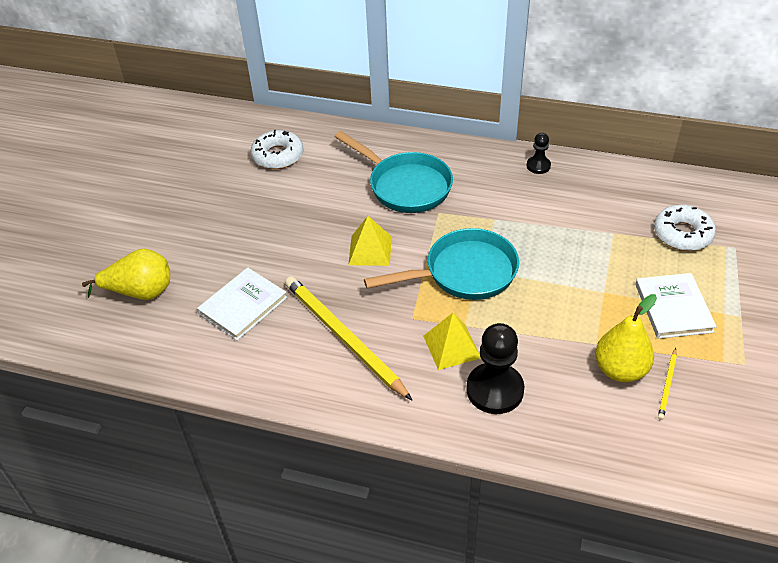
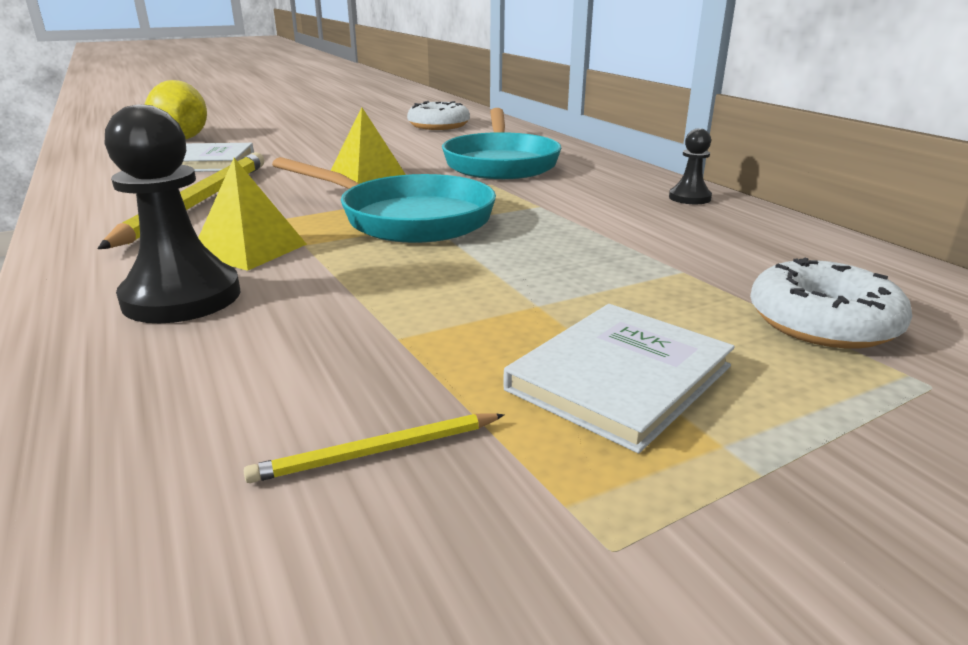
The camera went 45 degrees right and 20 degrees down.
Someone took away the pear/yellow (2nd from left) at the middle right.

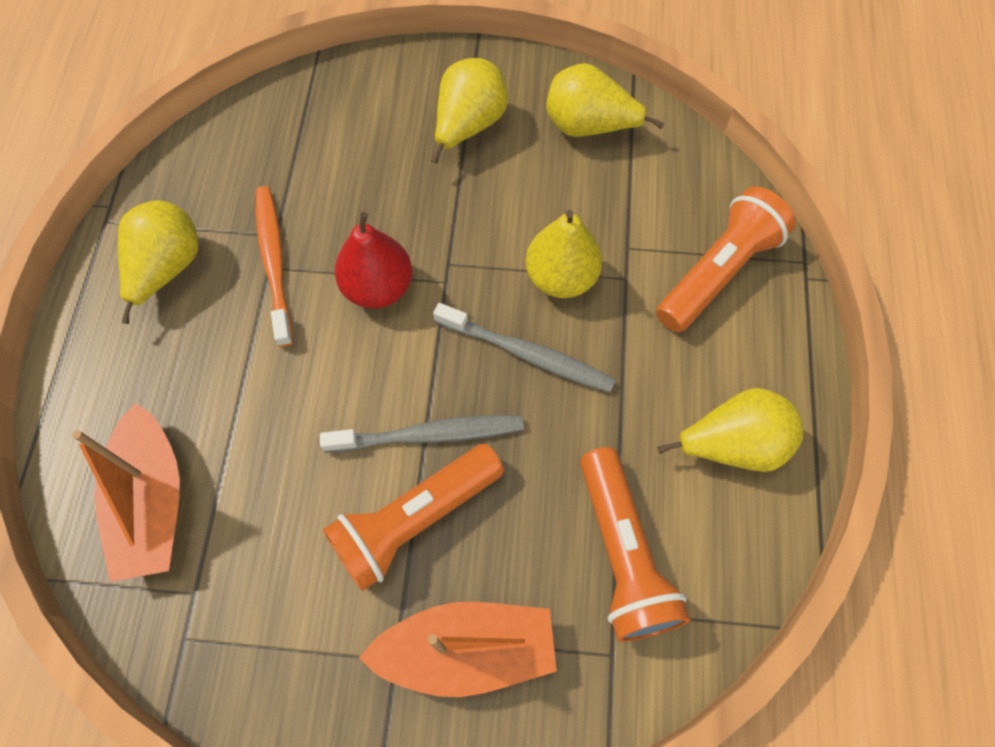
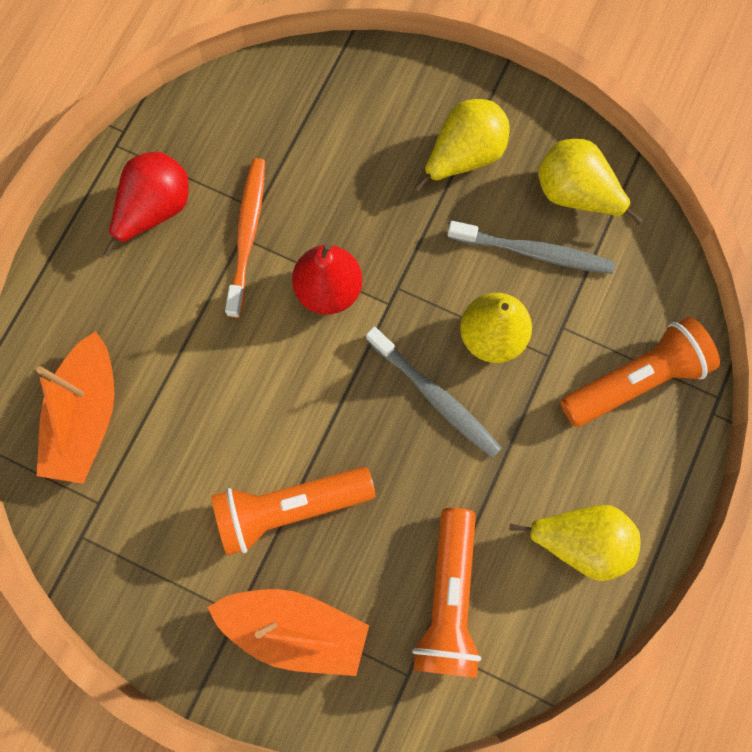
The camera went 20 degrees right and 10 degrees up.
Someone repainted the pear/yellow (1st from left) at the middle left, which became the pear/red (1st from left) at the top left.
Someone carried the toothbrush/grey (1st from left in the first image) from the centre to the top right.

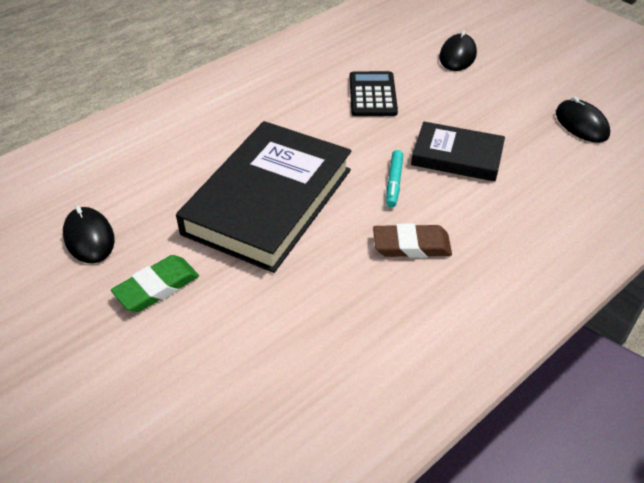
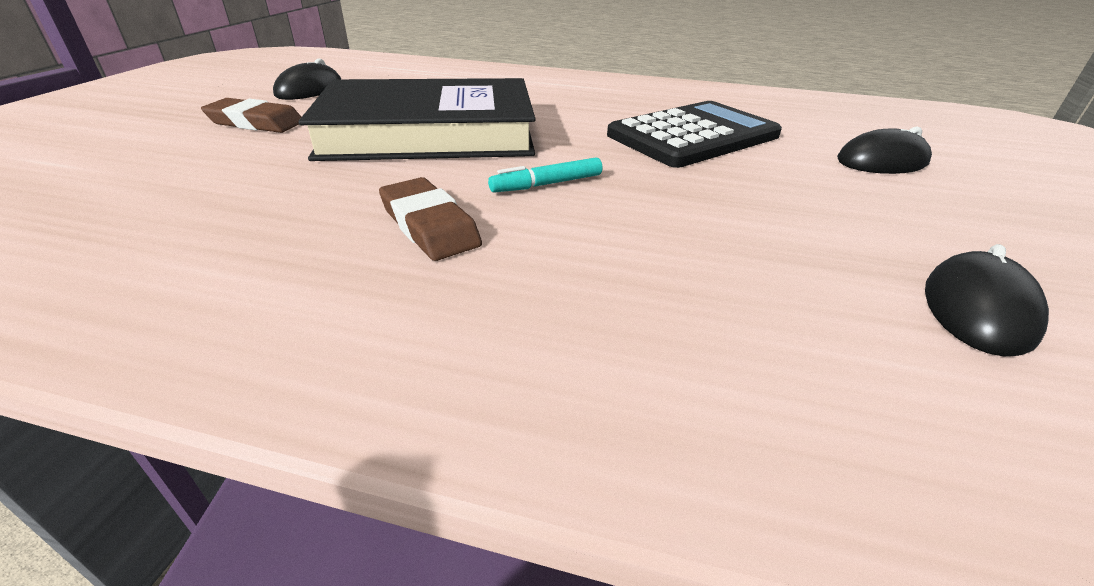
The camera went 55 degrees right and 10 degrees down.
Someone repainted the eraser/green at the middle left, which became the eraser/brown (1st from left) at the top left.
Someone scaled the calculator/black at the top centre by 1.52.
Someone took away the book/black (2nd from left) at the top right.

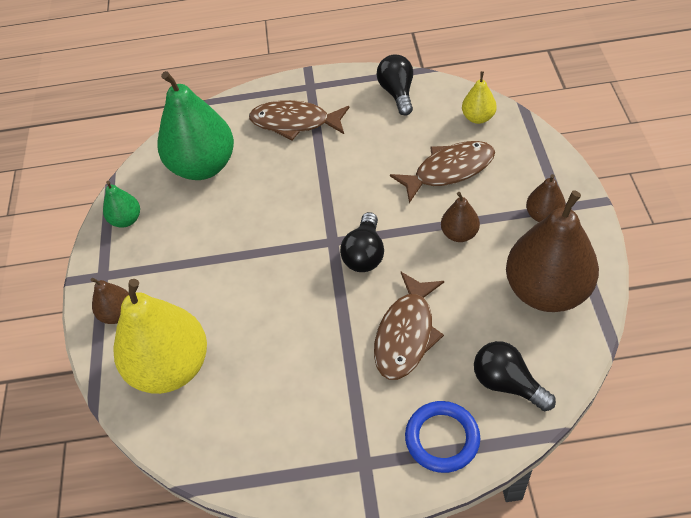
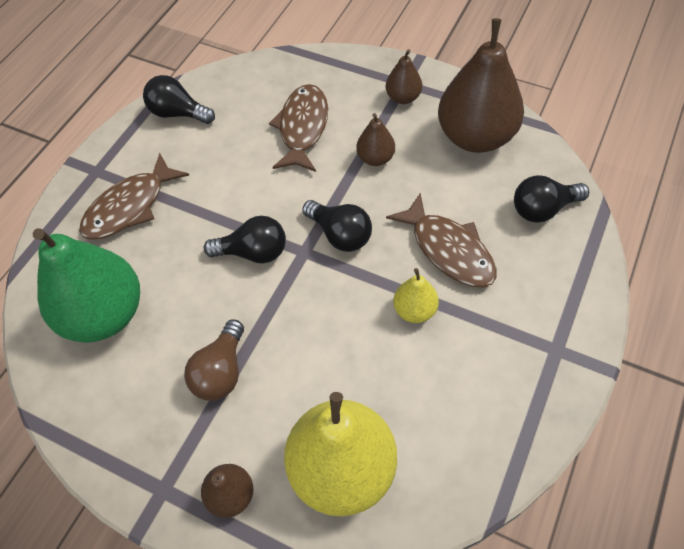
The camera went 60 degrees left and 5 degrees up.
Someone took away the pear/green (1st from left) at the middle left.
Someone took away the ring/blue at the bottom centre.
Someone carried the pear/yellow (2nd from left) from the top right to the centre.
Someone put down the light bulb/brown at the middle left.
Someone put down the light bulb/black (2nd from left) at the centre.

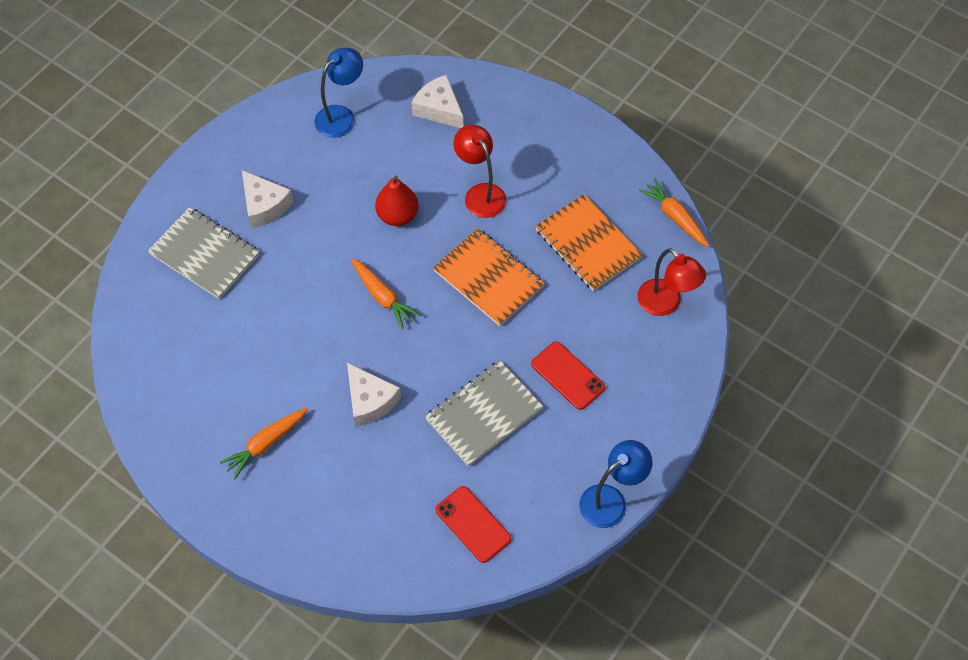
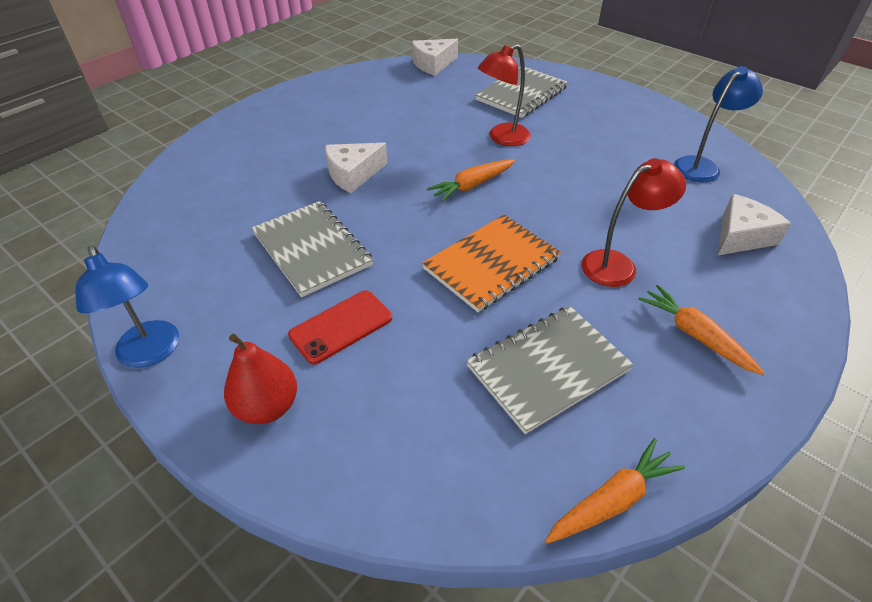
The camera went 95 degrees right and 15 degrees down.
Someone carried the carrot/orange (1st from left in the first image) from the bottom left to the middle right.
Someone carried the cheese/white (1st from left in the first image) from the top left to the top centre.
Someone rotated the lamp/blue (1st from left in the first image) at the top centre by 90 degrees counterclockwise.
Someone carried the pear/red from the top centre to the middle left.
Someone took away the phone/red (1st from left) at the bottom centre.
Someone repainted the notebook/orange (2nd from left) at the centre, which became the notebook/grey (3rd from left) at the centre.
Someone carried the lamp/red (2nd from left in the first image) from the middle right to the top centre.

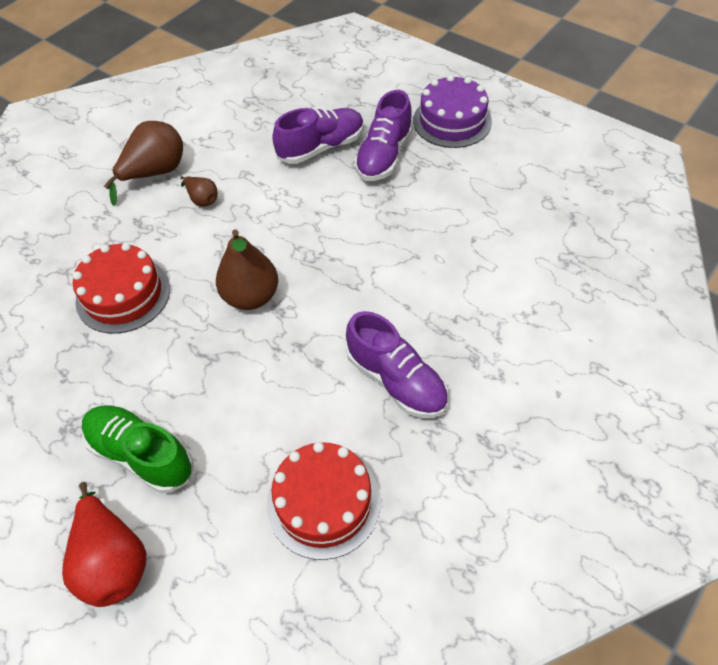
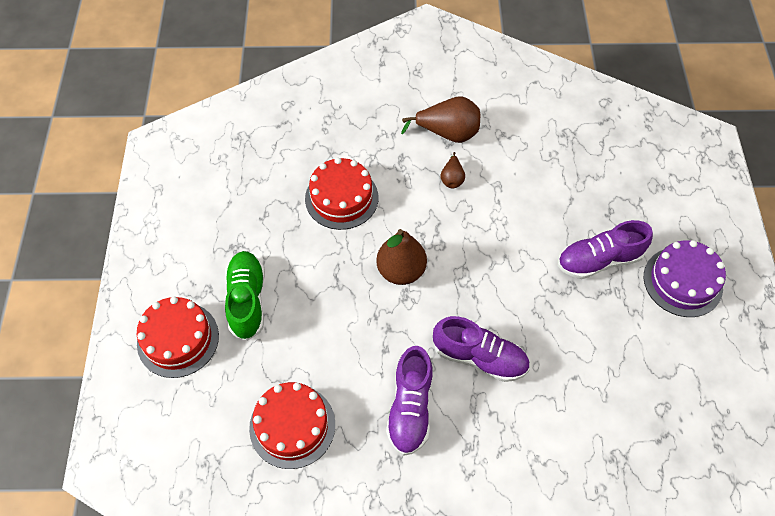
The camera went 50 degrees right and 5 degrees up.
Someone swapped the pear/red at the bottom left for the cake/red (1st from left) at the middle left.
Someone carried the shoe/purple (1st from left in the first image) from the top centre to the bottom centre.

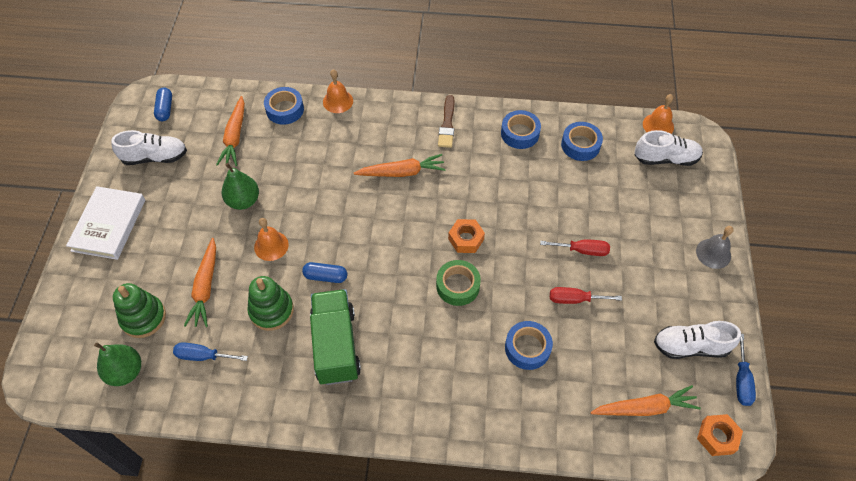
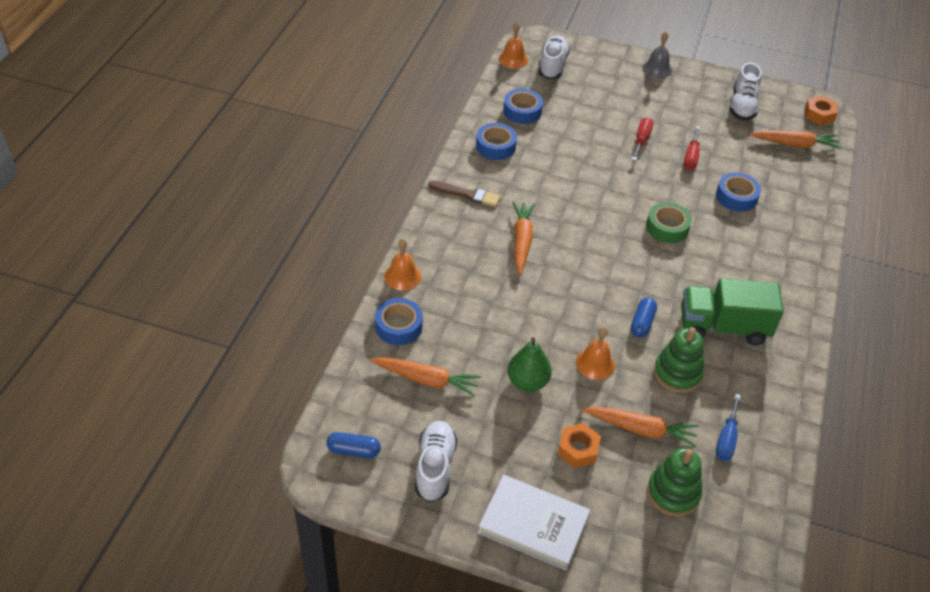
The camera went 80 degrees left and 10 degrees down.
Someone took away the pear/green (1st from left) at the bottom left.
Someone carried the nut/orange (1st from left) from the centre to the bottom centre.
Someone rotated the carrot/orange (4th from left) at the bottom right by 90 degrees clockwise.
Someone took away the screwdriver/blue (2nd from left) at the bottom right.

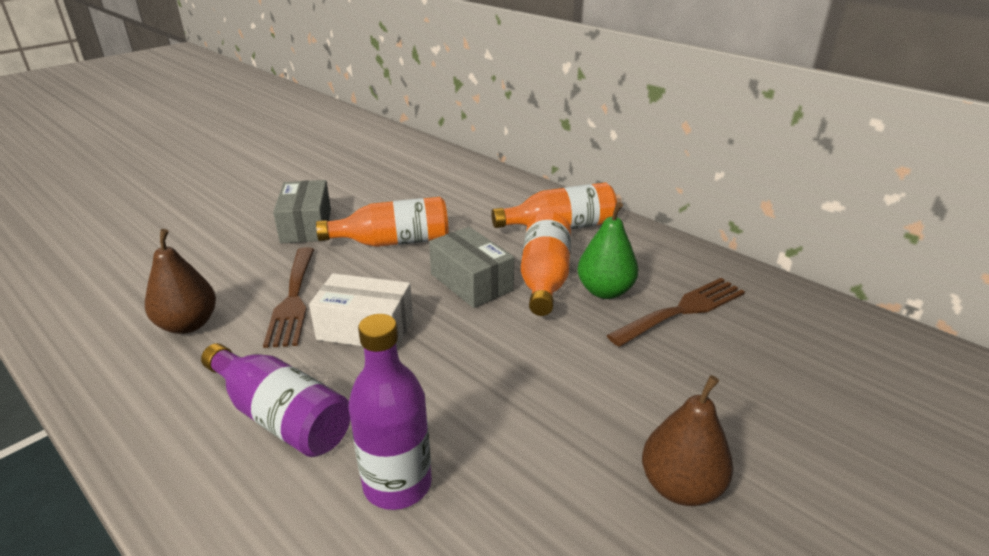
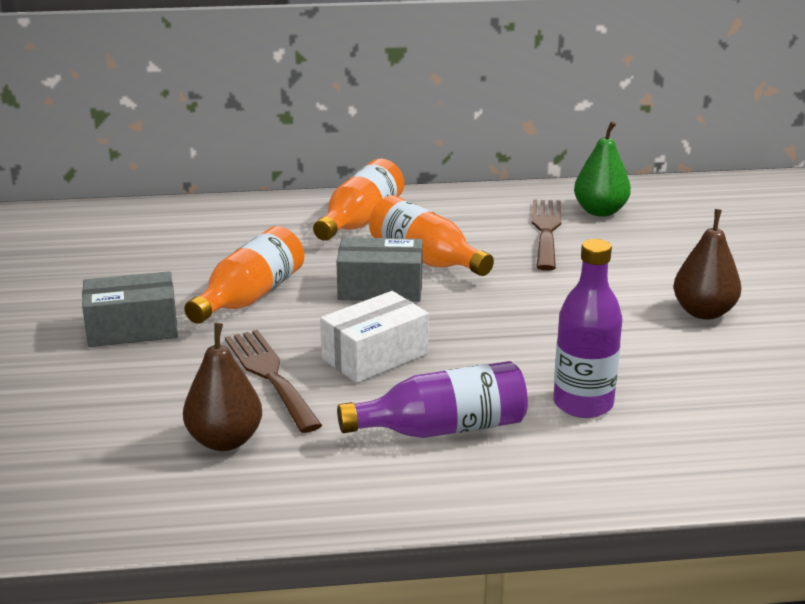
The camera went 50 degrees left and 5 degrees down.
Someone rotated the fork/brown (1st from left) at the middle left by 150 degrees counterclockwise.
Someone rotated the box/grey (1st from left) at the middle left by 45 degrees counterclockwise.
Someone carried the pear/green from the centre to the top right.

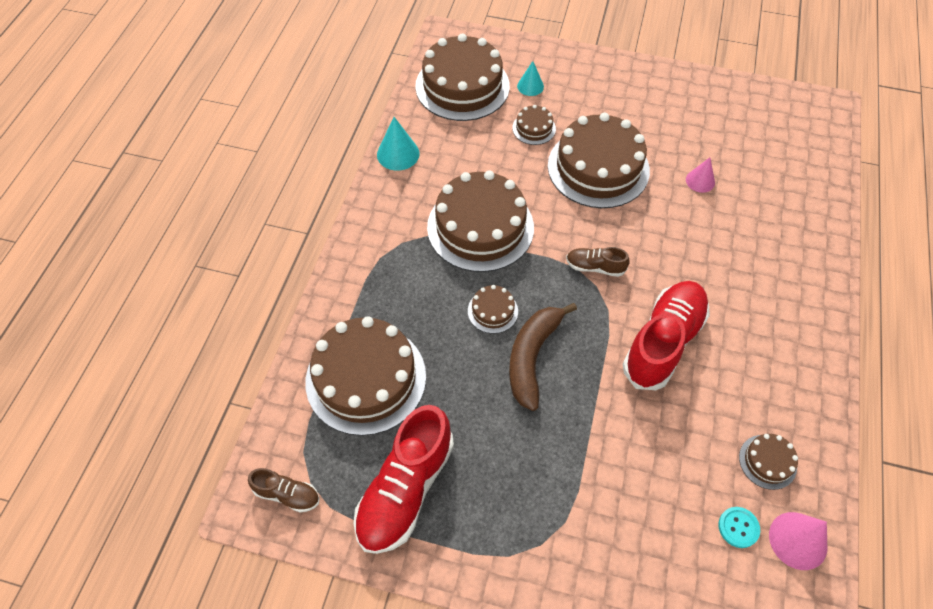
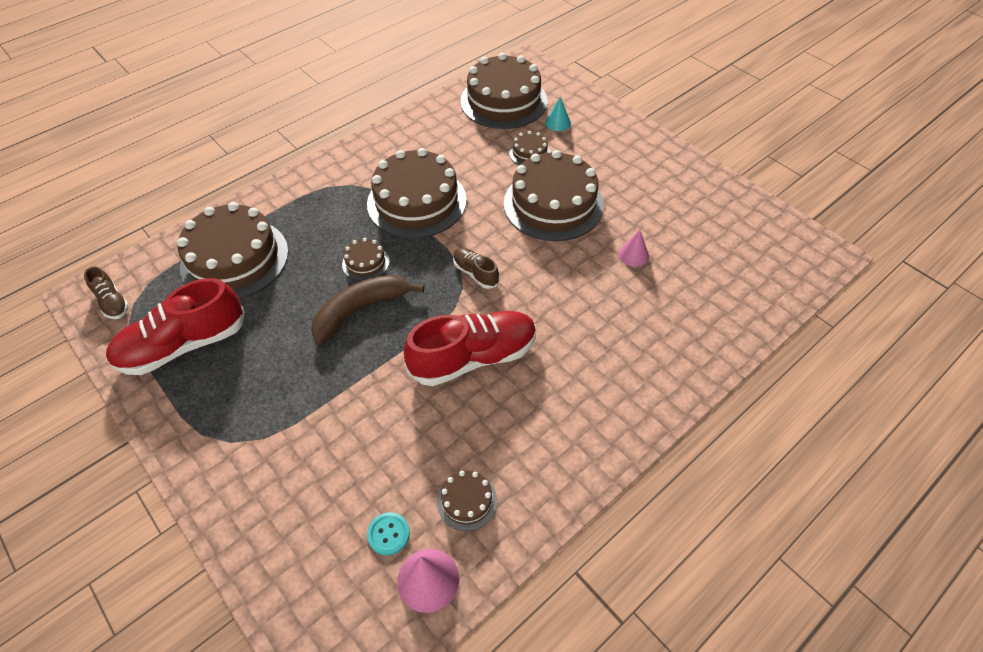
The camera went 35 degrees right and 5 degrees down.
Someone took away the cone/turquoise (1st from left) at the top centre.

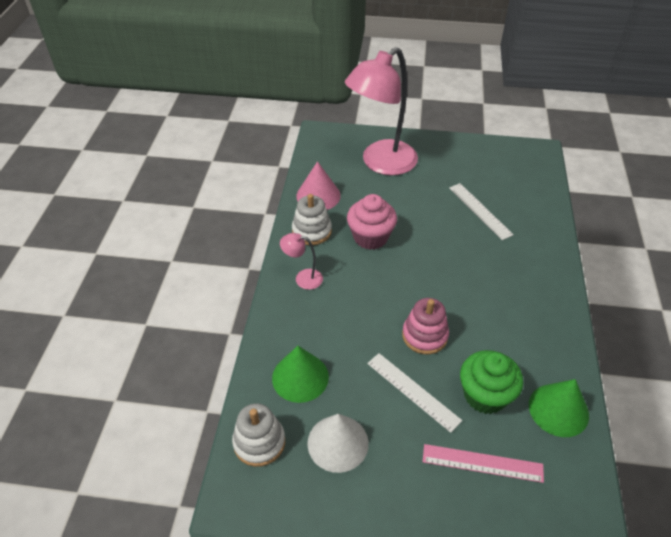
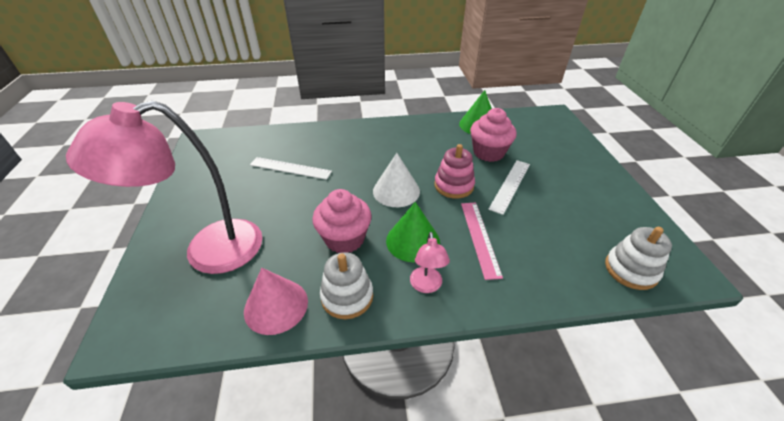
The camera went 105 degrees left and 5 degrees down.
Someone carried the cone/green (1st from left) from the bottom centre to the centre.
Someone carried the cone/white from the bottom centre to the centre.
Someone rotated the lamp/pink (2nd from left in the first image) at the top centre by 120 degrees clockwise.
Someone carried the ruler/pink from the bottom right to the centre.
Someone rotated the ruler/white (2nd from left in the first image) at the middle right by 60 degrees clockwise.
Someone repainted the cupcake/green at the bottom right, which became the cupcake/pink (2nd from left) at the top centre.

